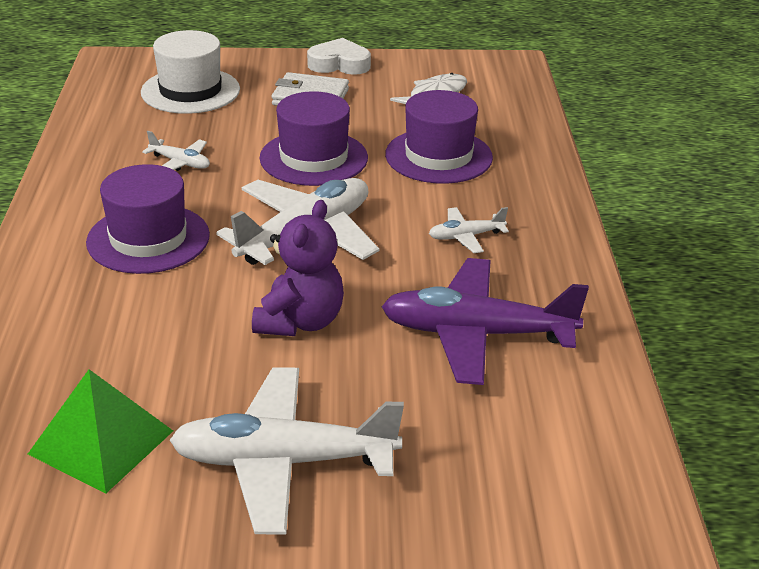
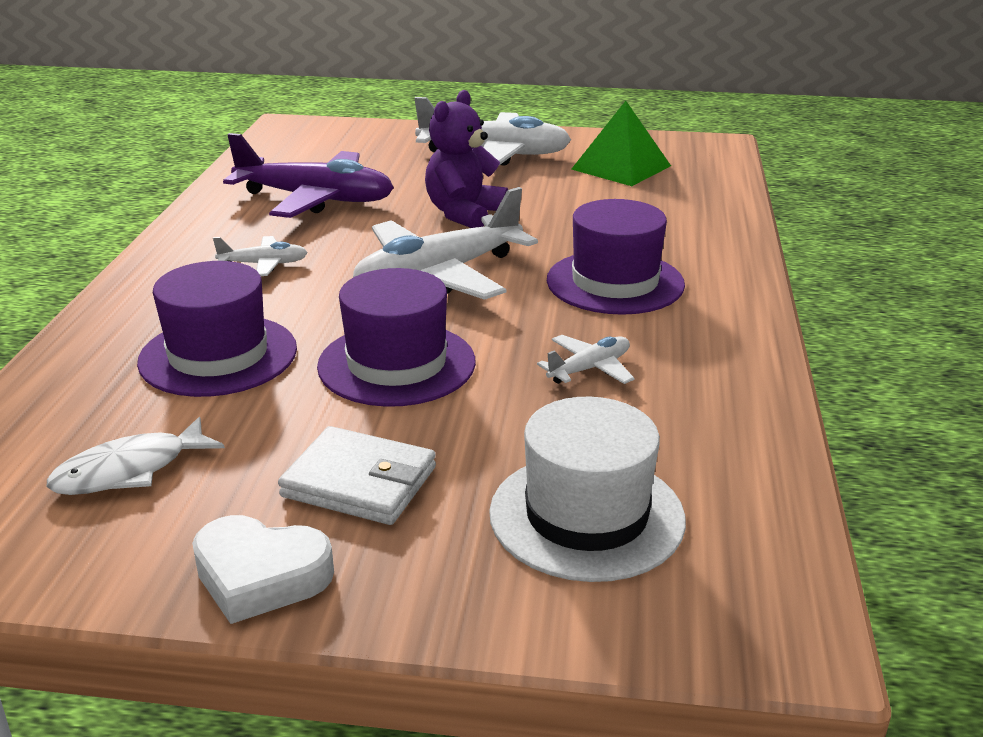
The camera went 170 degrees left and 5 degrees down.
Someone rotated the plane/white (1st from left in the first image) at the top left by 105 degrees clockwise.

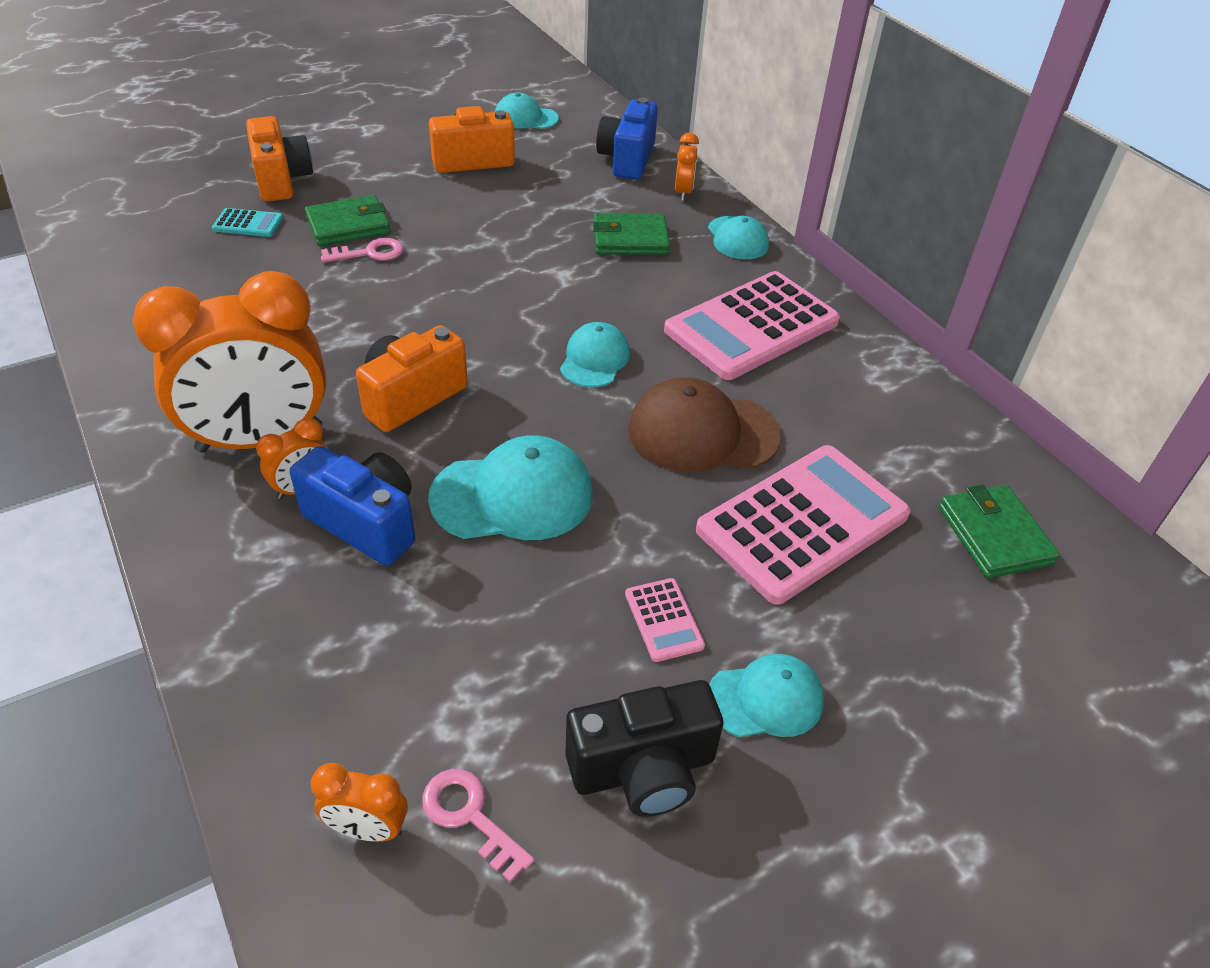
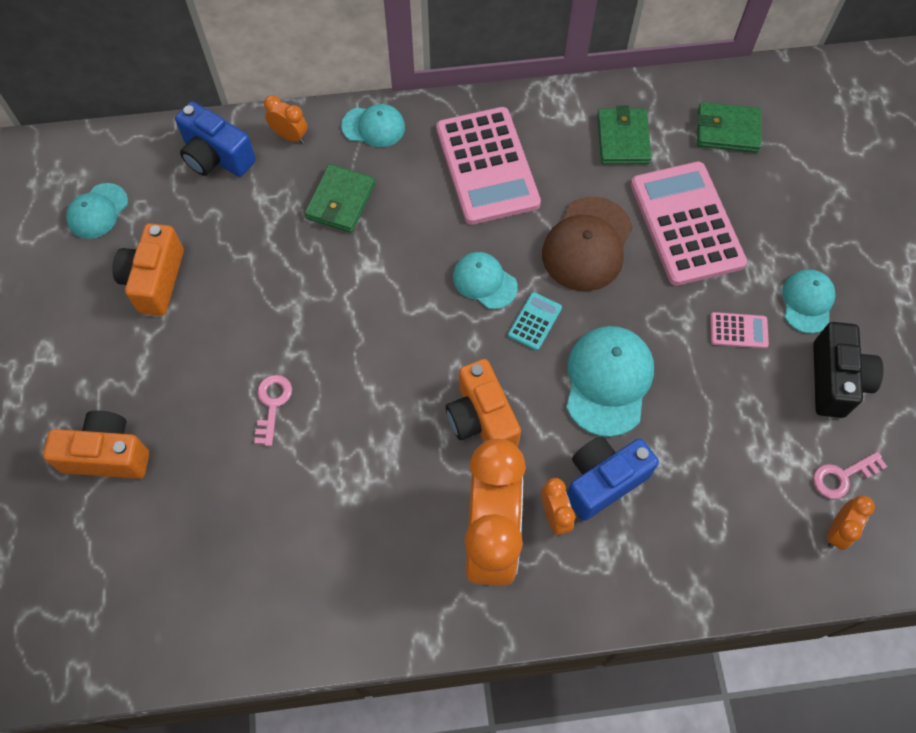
The camera went 65 degrees left and 20 degrees up.
Someone carried the calculator/turquoise from the top left to the centre.
Someone carried the wallet/green (1st from left in the first image) from the top left to the top right.

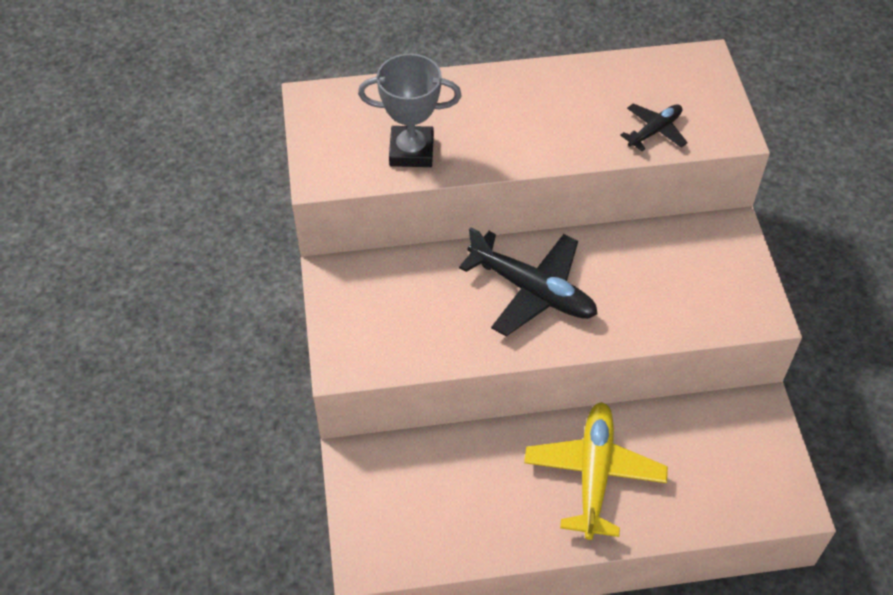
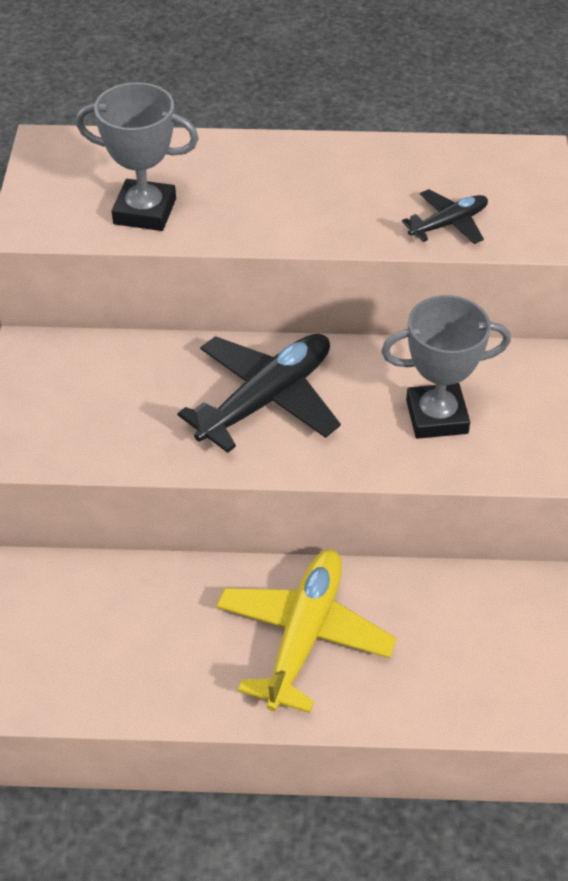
The camera went 10 degrees right and 5 degrees down.
Someone rotated the plane/black (1st from left) at the centre by 90 degrees counterclockwise.
Someone put down the trophy/grey (2nd from left) at the middle right.

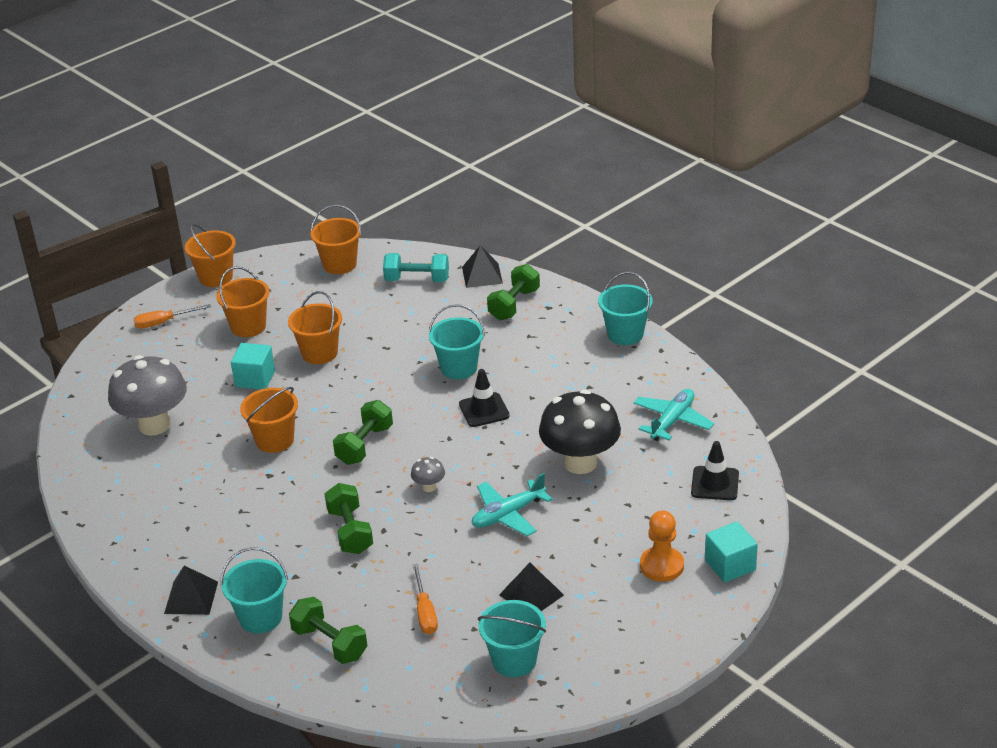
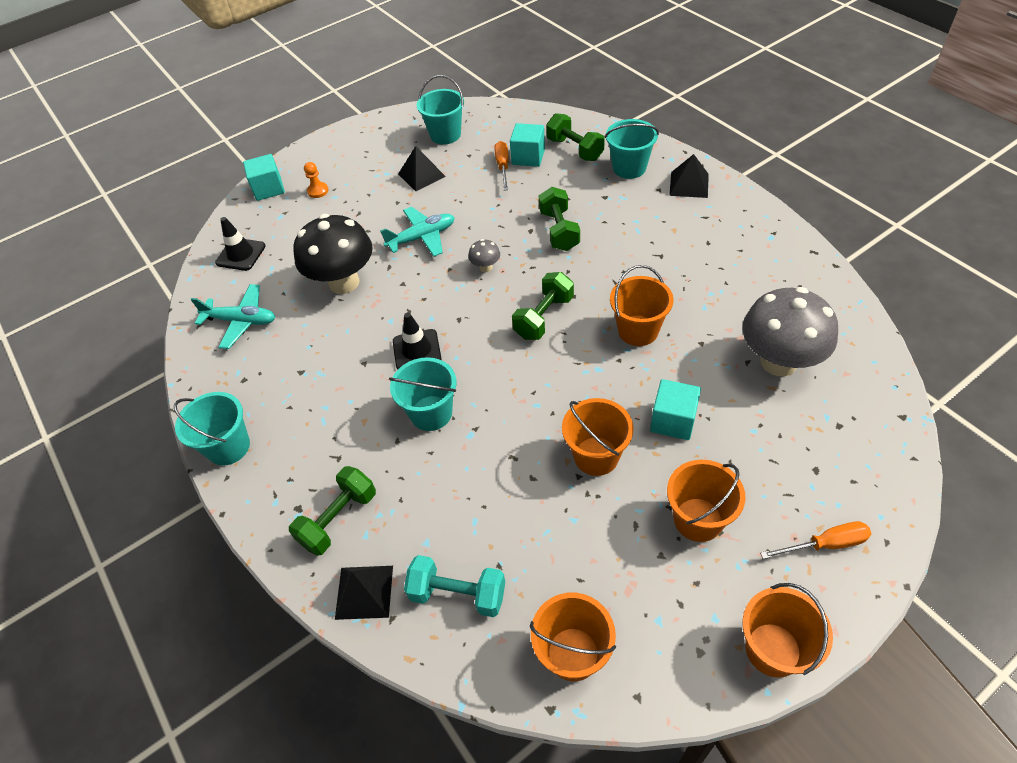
The camera went 170 degrees left and 15 degrees up.
Someone rotated the plane/turquoise (2nd from left in the first image) at the middle right by 120 degrees counterclockwise.
Someone scaled the pawn/orange at the bottom centre by 0.62.
Someone put down the cube/turquoise (2nd from left) at the top centre.

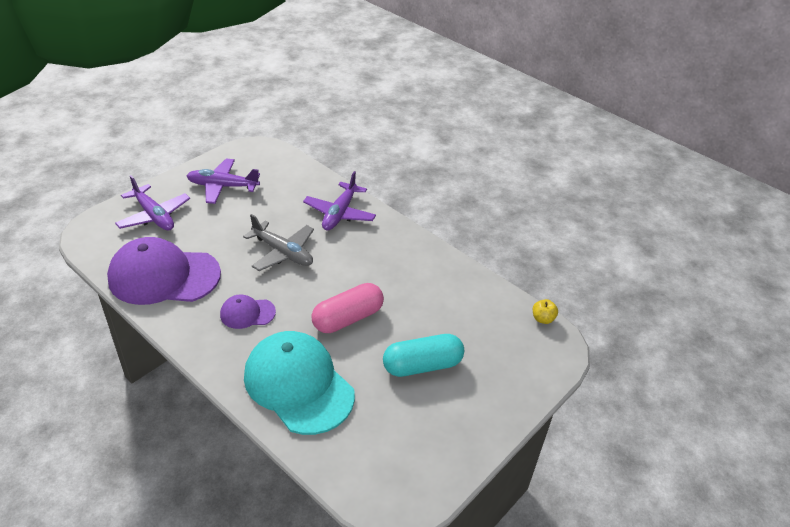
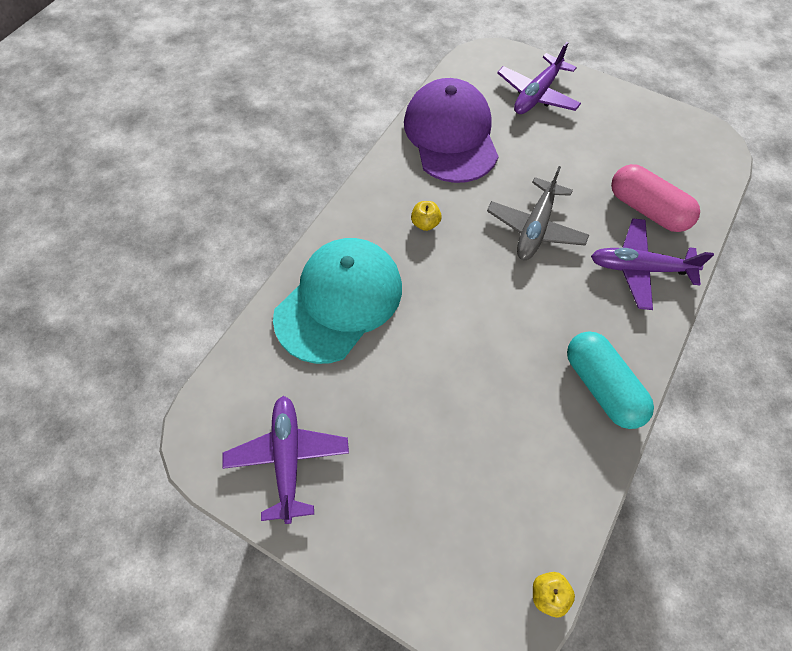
The camera went 80 degrees right and 20 degrees up.
Someone carried the plane/purple (2nd from left in the first image) from the middle left to the bottom centre.
Someone swapped the cap/purple (2nd from left) at the middle left for the apple/yellow (1st from left) at the top centre.
Someone carried the capsule/pink from the centre to the top right.
Someone carried the capsule/turquoise from the bottom centre to the middle right.

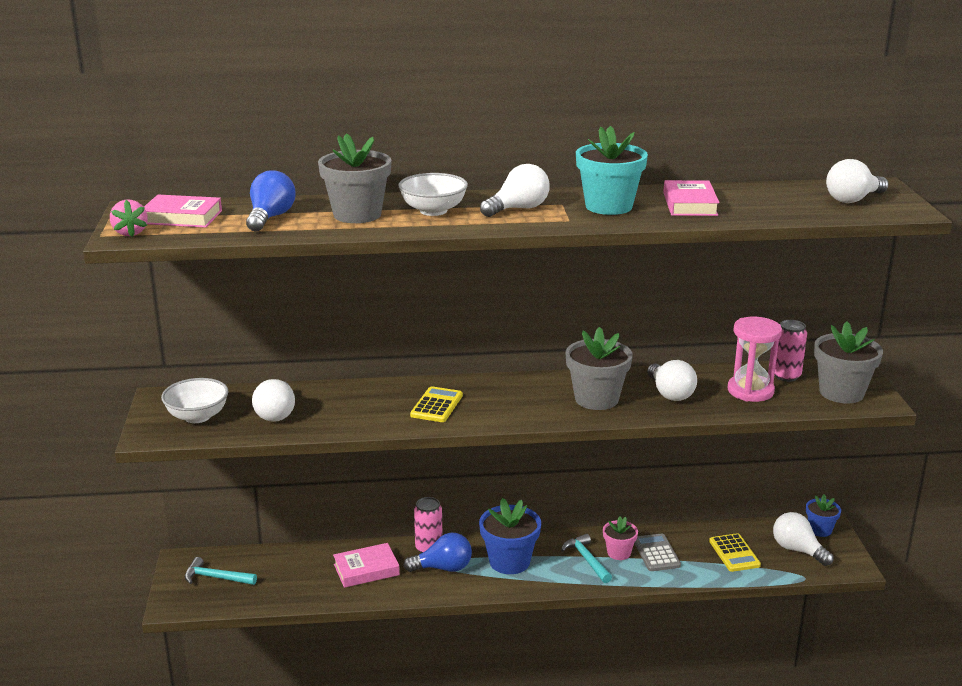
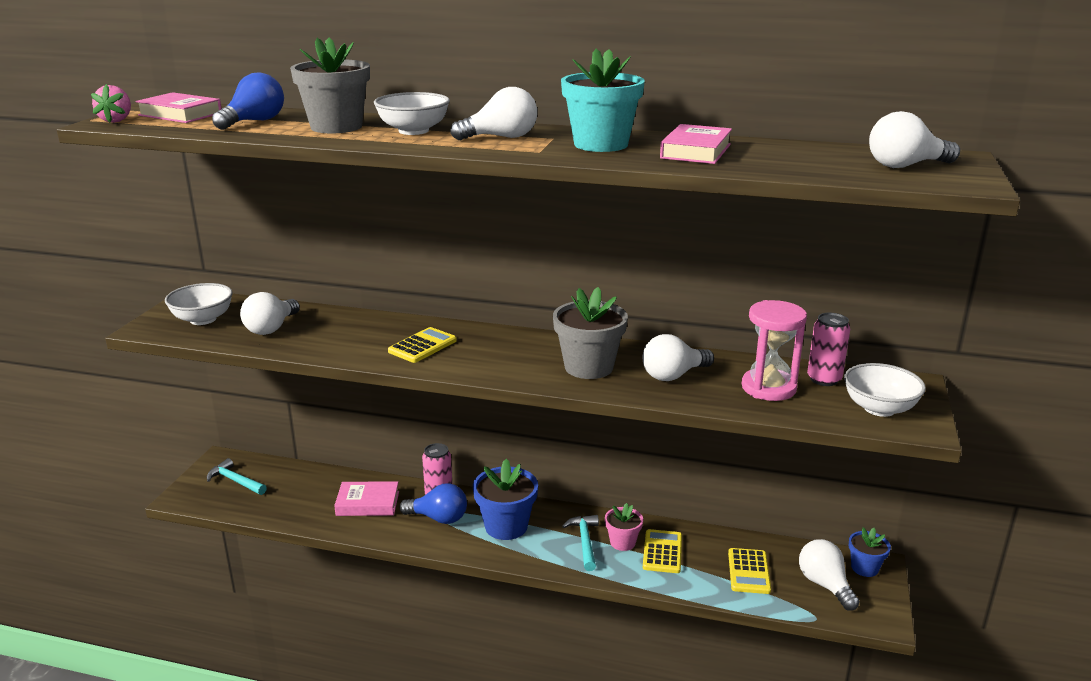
The camera went 20 degrees right and 0 degrees up.
Someone repainted the calculator/grey at the bottom right, which became the calculator/yellow (2nd from left) at the bottom centre.
Someone rotated the light bulb/white (3rd from left) at the middle right by 60 degrees clockwise.
Someone swapped the flower pot/grey (3rd from left) at the middle right for the bowl/white (3rd from left) at the middle right.

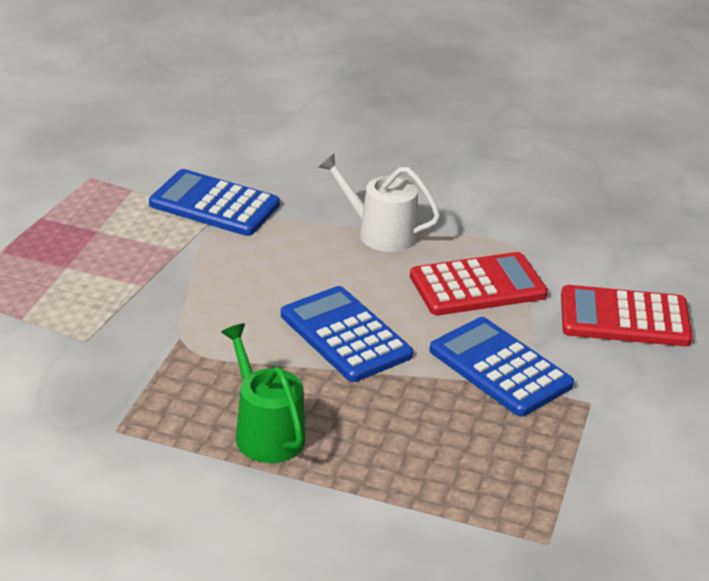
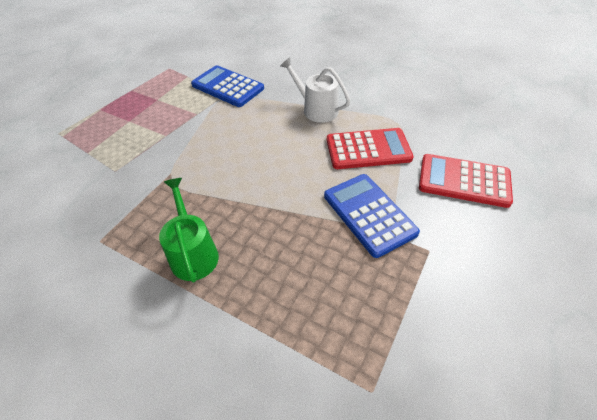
The camera went 15 degrees right and 15 degrees up.
Someone took away the calculator/blue (2nd from left) at the centre.

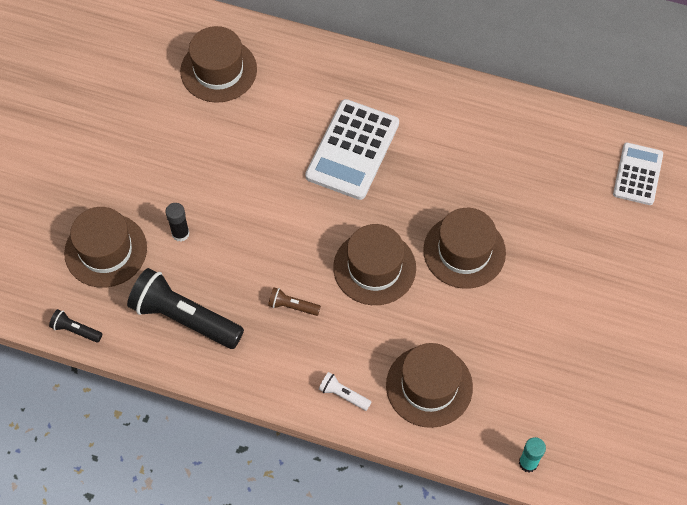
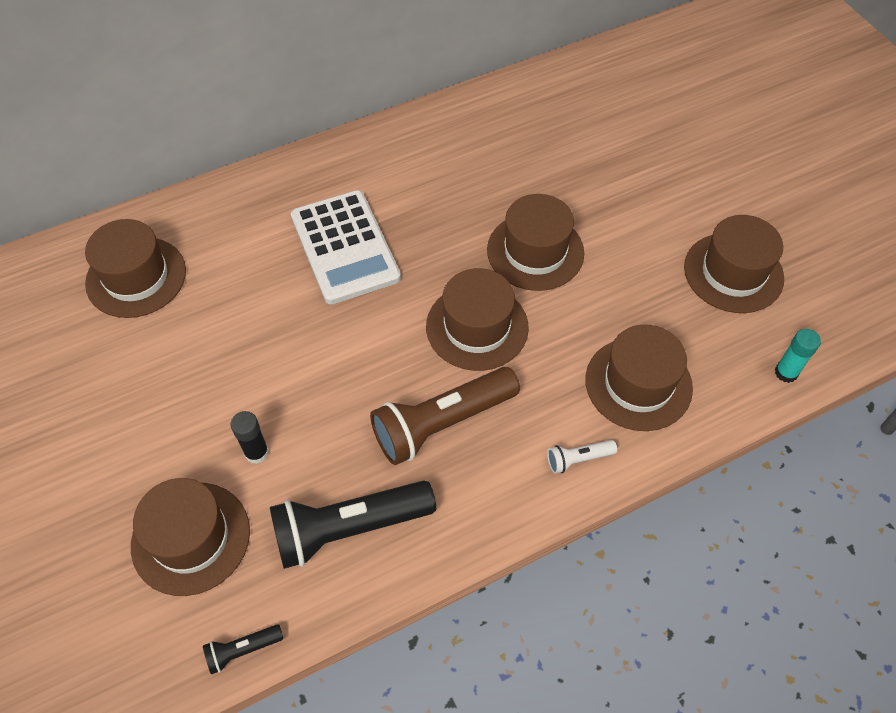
The camera went 45 degrees left and 5 degrees down.
Someone scaled the flashlight/brown at the centre by 2.23.
Someone took away the calculator/white (2nd from left) at the middle right.
Someone put down the hat/brown (6th from left) at the middle right.

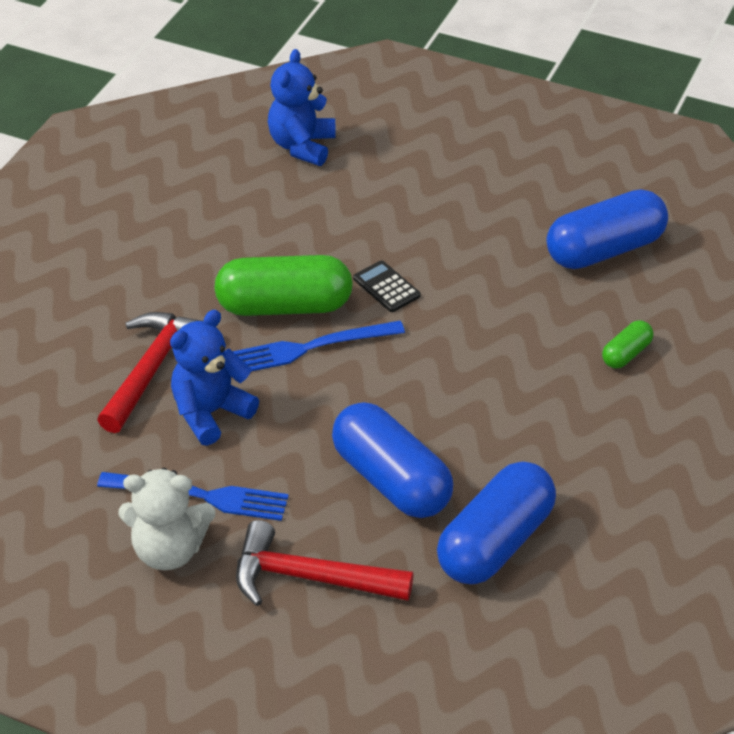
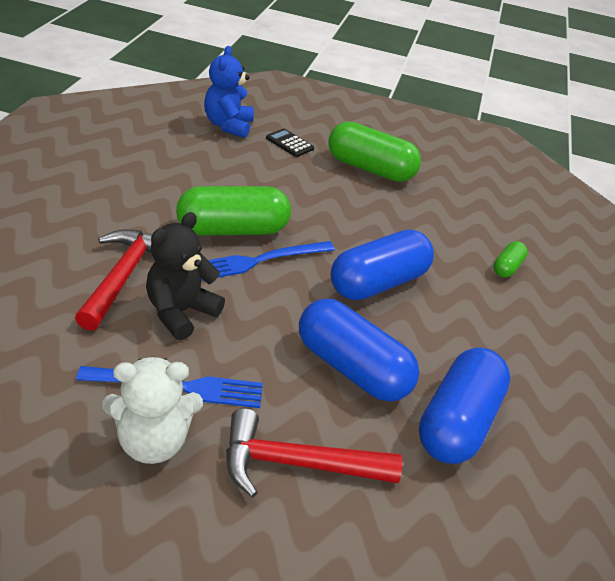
The camera went 15 degrees left and 5 degrees down.
Someone repainted the teddy bear/blue (1st from left) at the middle left, which became the teddy bear/black at the middle left.
Someone carried the calculator/black from the centre to the top centre.
Someone carried the capsule/blue (3rd from left in the first image) from the top right to the centre.
Someone put down the capsule/green (2nd from left) at the top centre.

